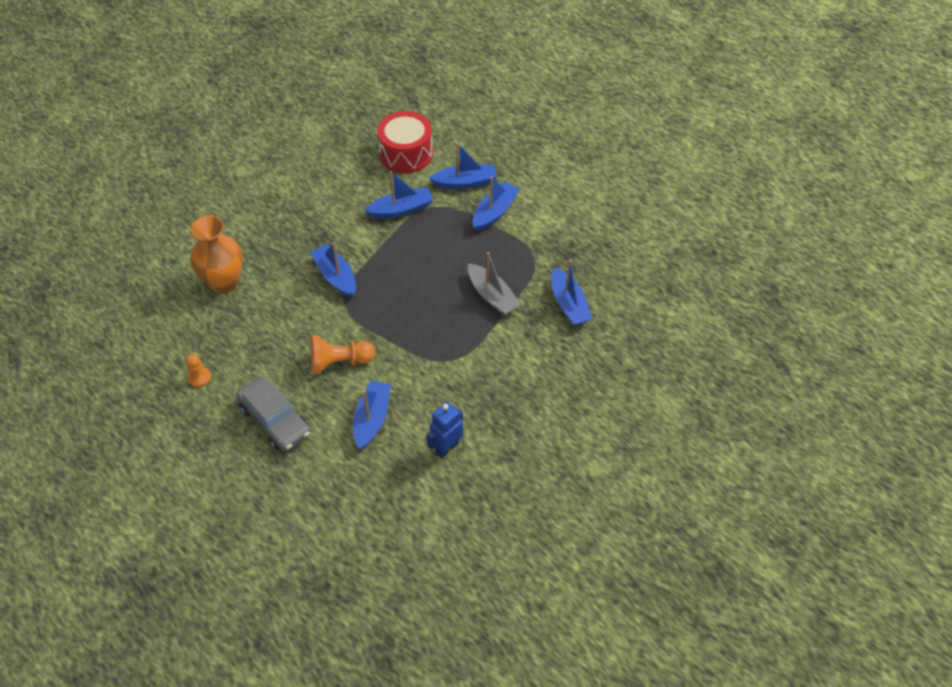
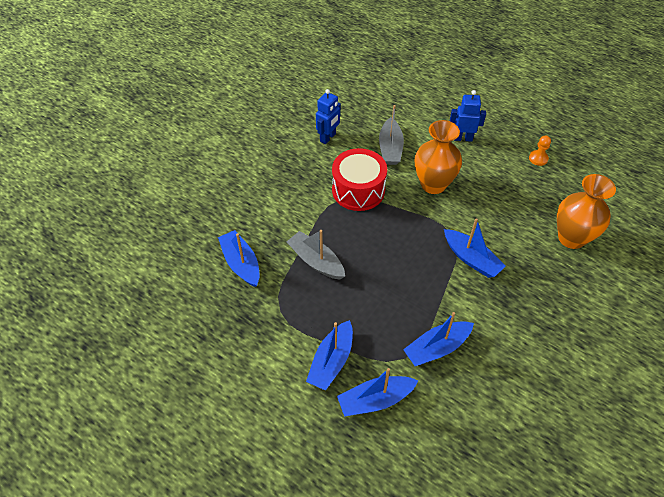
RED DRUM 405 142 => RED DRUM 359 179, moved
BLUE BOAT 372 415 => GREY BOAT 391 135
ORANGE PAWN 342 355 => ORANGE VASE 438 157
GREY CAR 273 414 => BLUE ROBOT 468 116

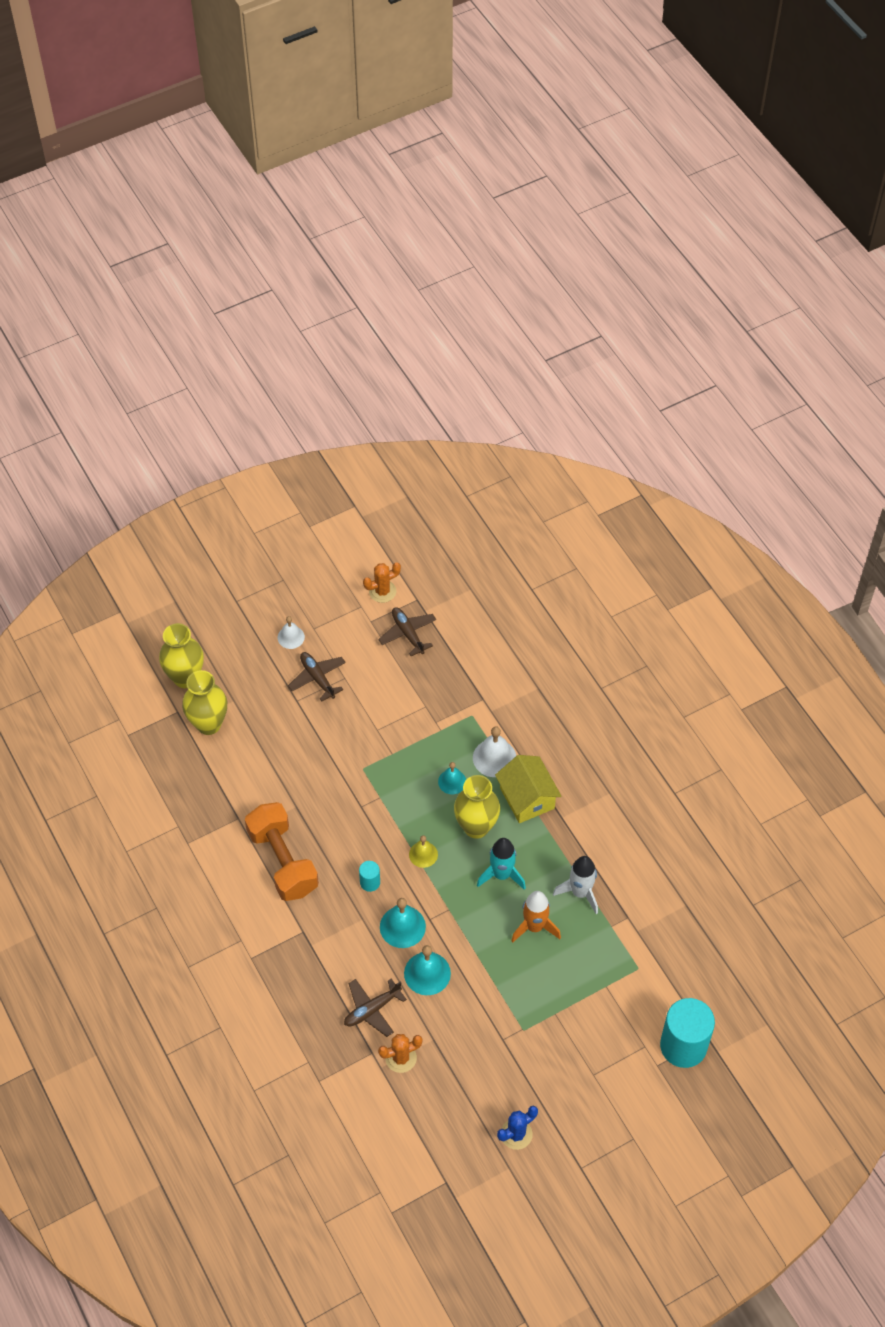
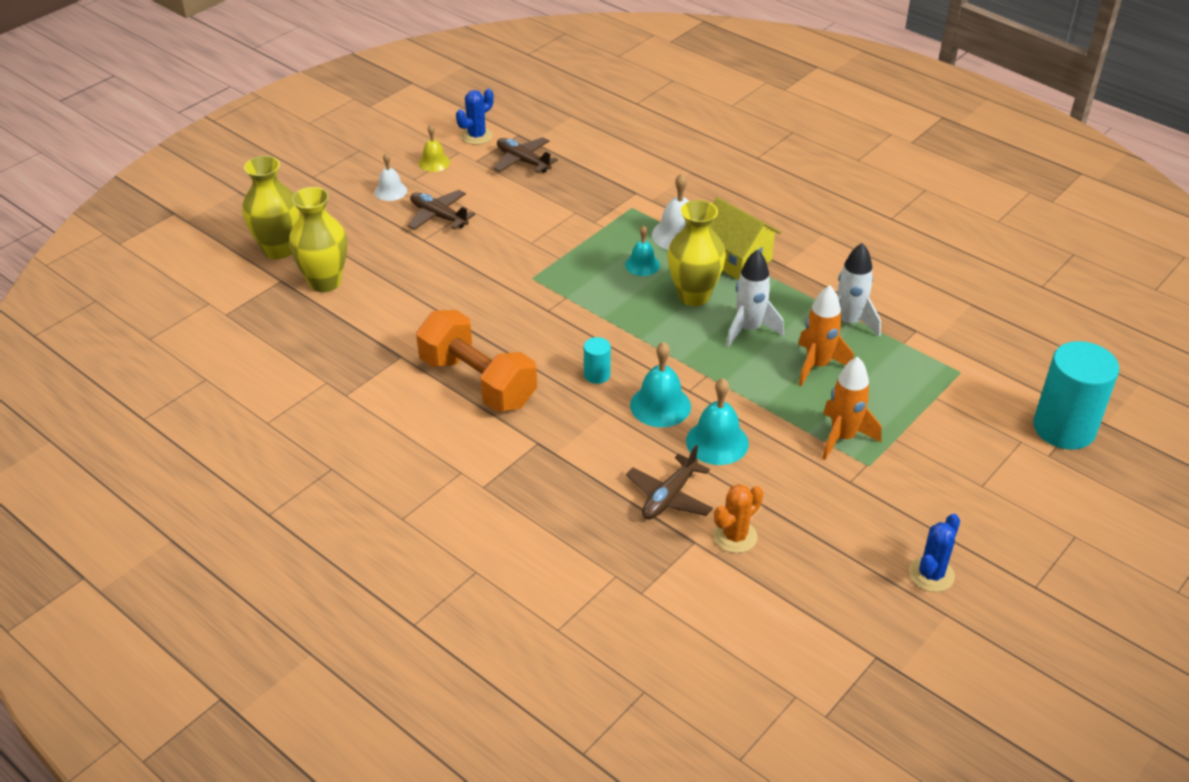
YELLOW BELL 423 851 => YELLOW BELL 434 148, moved
ORANGE CACTUS 382 582 => BLUE CACTUS 475 117
TURQUOISE ROCKET 501 864 => WHITE ROCKET 755 298
nothing => ORANGE ROCKET 852 408

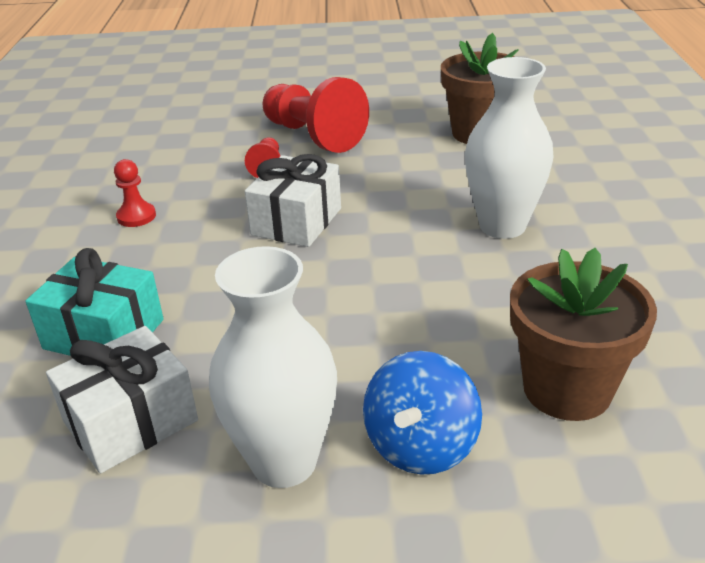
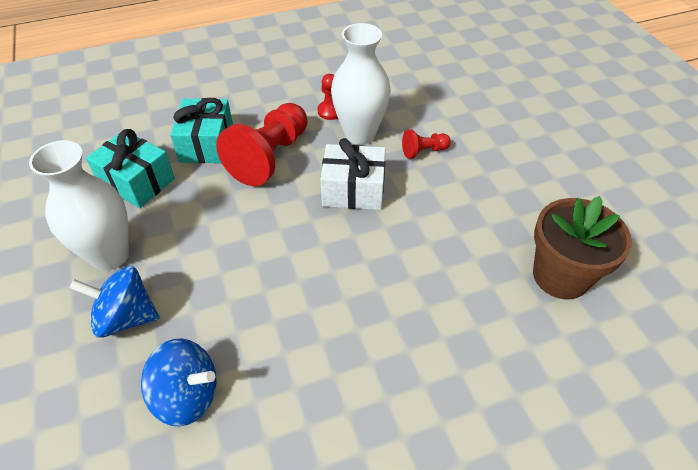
WHITE GIFT 122 399 => TURQUOISE GIFT 130 168
BROWN FLOWER POT 583 334 => BLUE SPINNING TOP 179 382
RED PAWN 316 115 => RED PAWN 261 144, moved
WHITE VASE 509 148 => WHITE VASE 361 84, moved

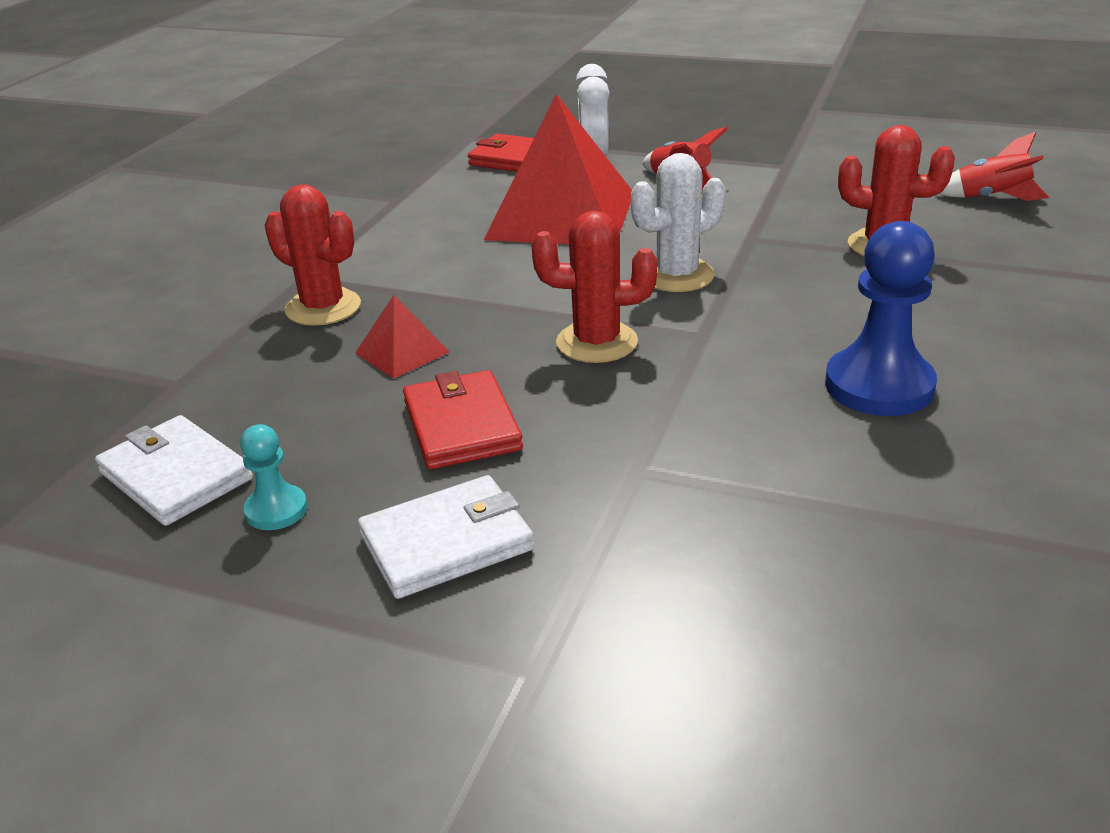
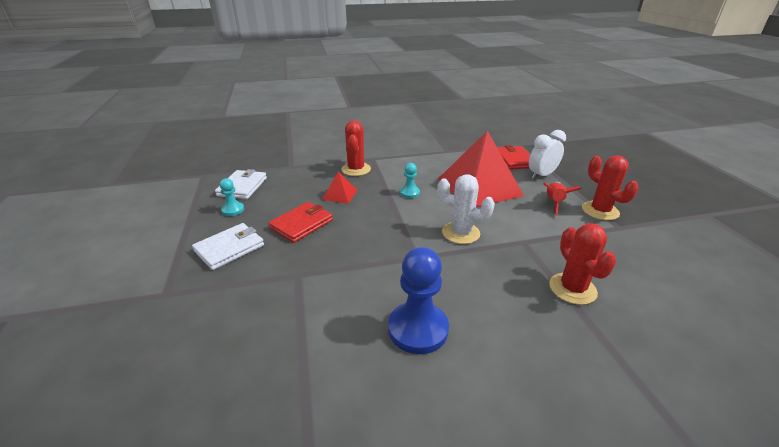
WHITE WALLET 446 537 => WHITE WALLET 228 246, 75 degrees counterclockwise
nothing => TURQUOISE PAWN 410 180
RED CACTUS 594 287 => RED CACTUS 610 187, moved
RED ROCKET 994 166 => nothing

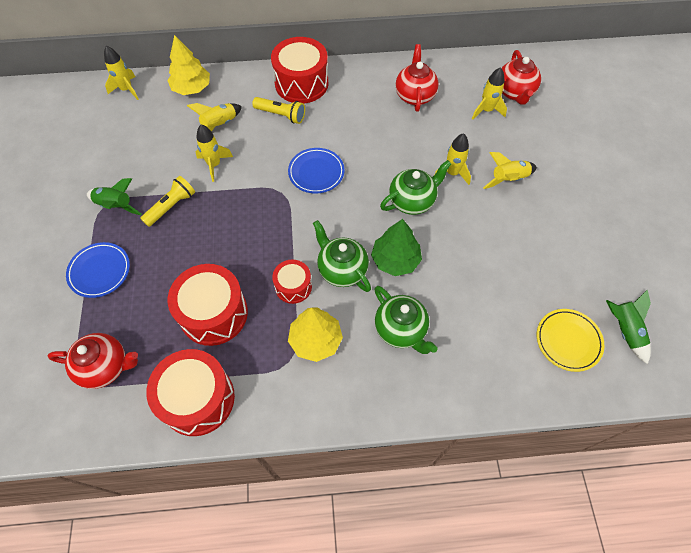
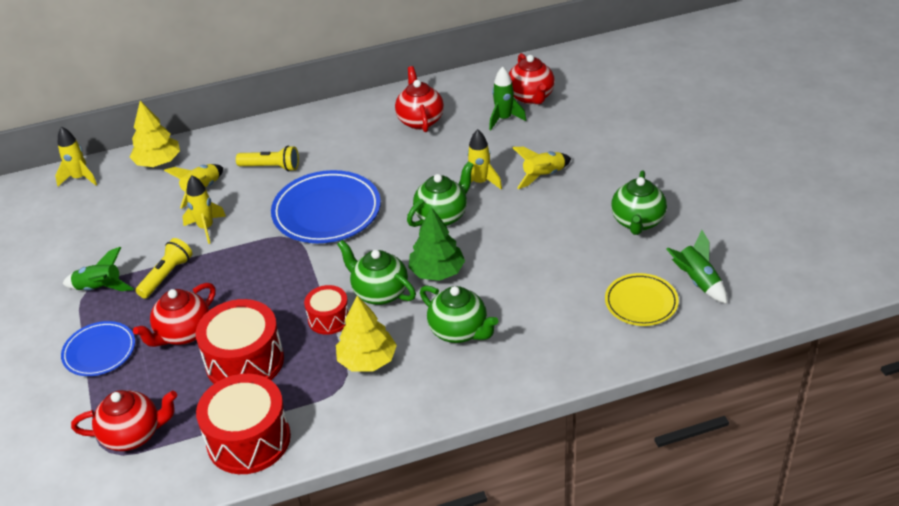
nothing => RED TEAPOT 174 315
BLUE PLATE 316 171 => BLUE PLATE 326 206, x1.68
YELLOW ROCKET 489 93 => GREEN ROCKET 507 98
nothing => GREEN TEAPOT 639 202
RED DRUM 299 70 => nothing

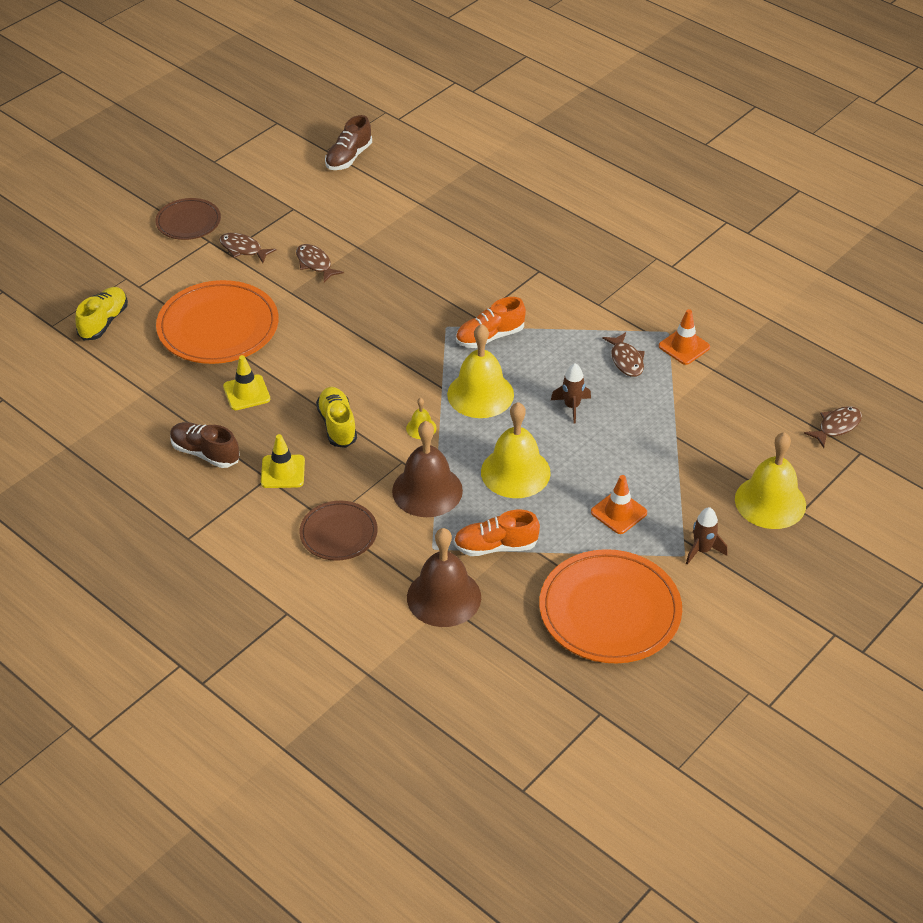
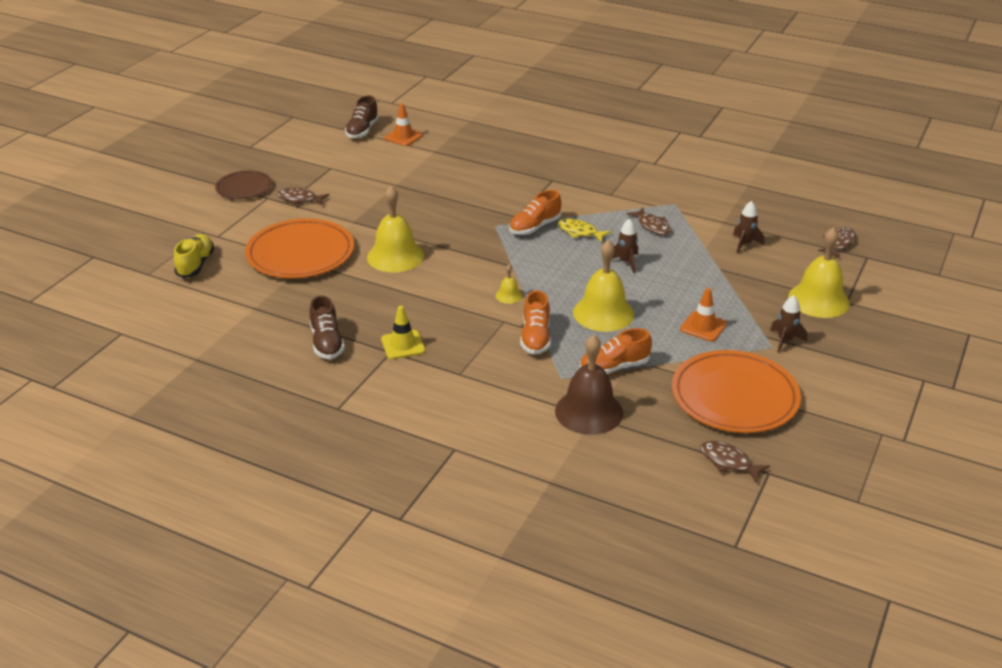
BROWN SHOE 205 445 => BROWN SHOE 327 327, 120 degrees counterclockwise
YELLOW BELL 480 371 => YELLOW BELL 395 229, moved
ORANGE TRAFFIC CONE 684 337 => ORANGE TRAFFIC CONE 404 124, moved
BROWN BELL 427 469 => ORANGE SHOE 535 322
nothing => YELLOW FISH 584 230
BROWN FISH 320 263 => BROWN FISH 735 462, moved
nothing => BROWN ROCKET 748 227
YELLOW TRAFFIC CONE 246 382 => nothing
BROWN PLATE 338 531 => nothing
YELLOW SHOE 336 417 => nothing

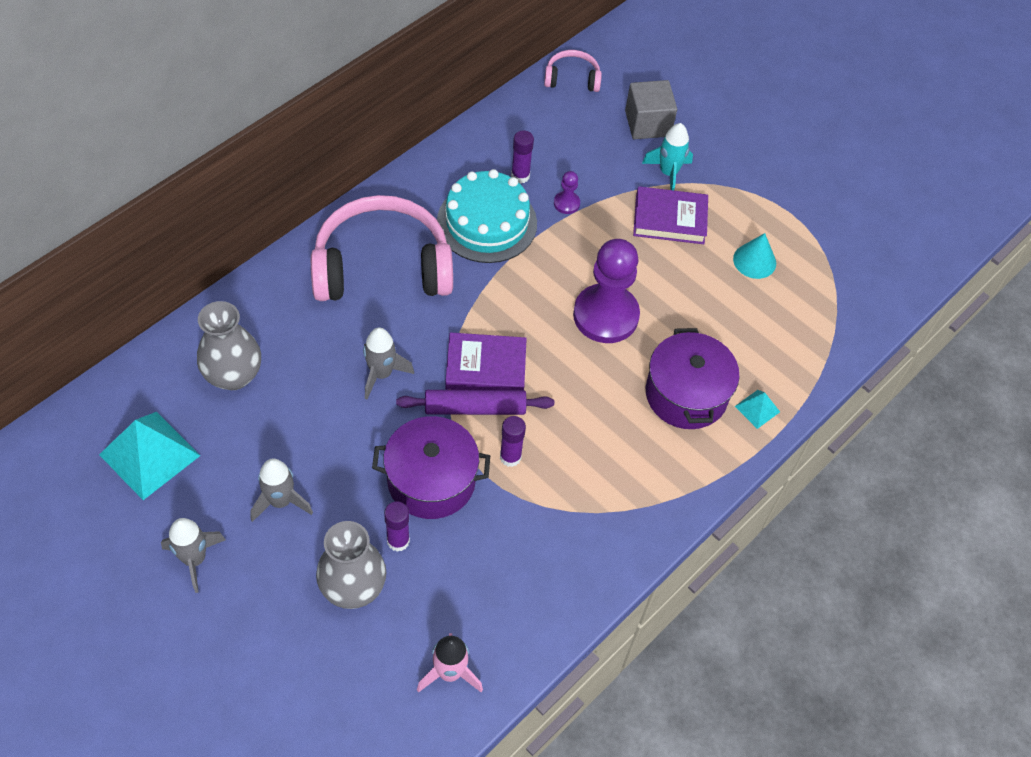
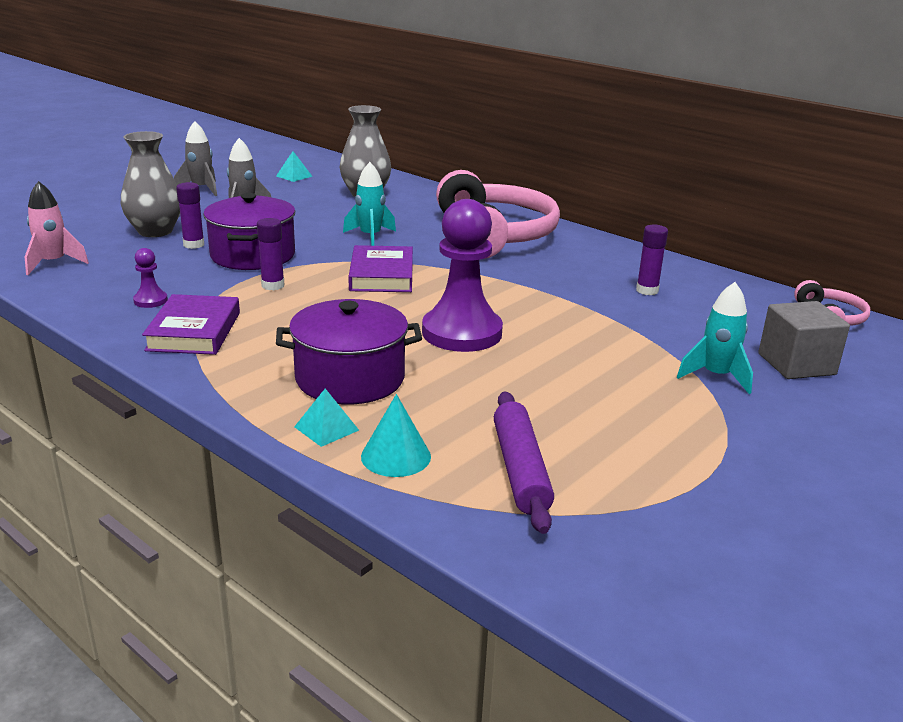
PURPLE PAWN 567 192 => PURPLE PAWN 150 278, moved
PURPLE BOOK 670 215 => PURPLE BOOK 191 324, moved
TURQUOISE PYRAMID 150 456 => TURQUOISE PYRAMID 294 166, x0.48
GREY ROCKET 388 363 => TURQUOISE ROCKET 369 204
TURQUOISE CONE 754 256 => TURQUOISE CONE 396 435, moved
PURPLE ROLLING PIN 475 402 => PURPLE ROLLING PIN 524 462, moved
TURQUOISE CAKE 487 216 => nothing

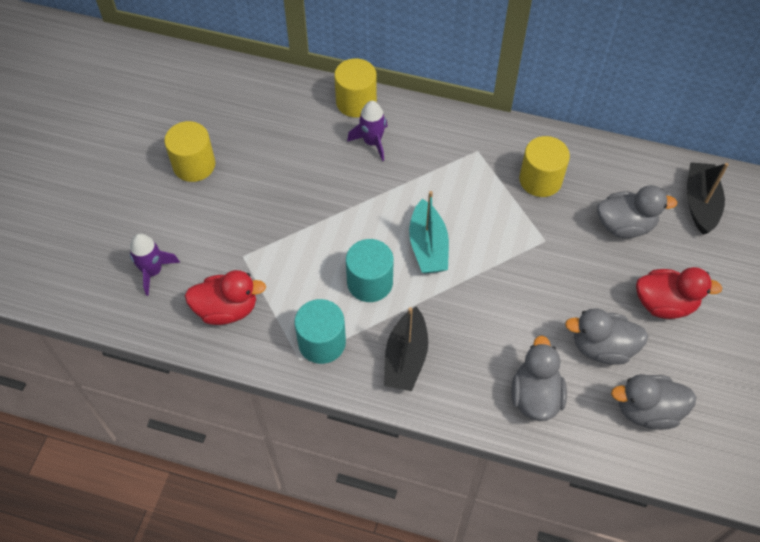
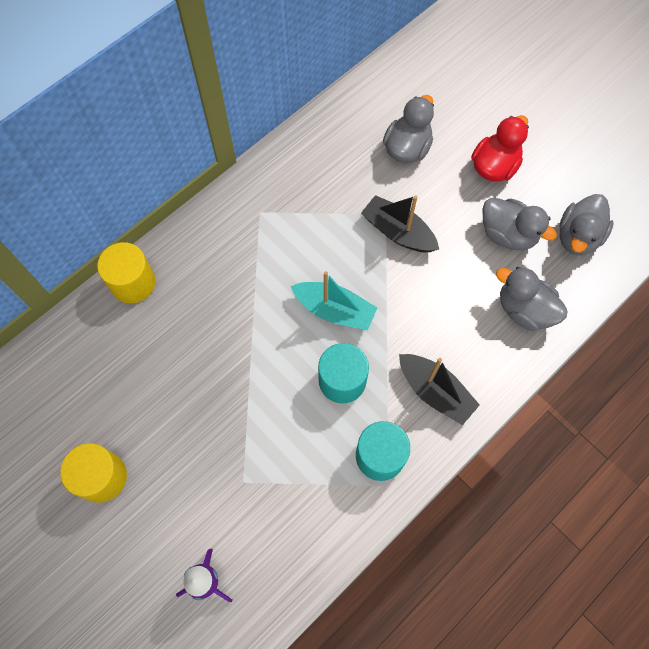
BLACK BOAT 708 198 => BLACK BOAT 400 223, moved
GREY DUCK 606 336 => GREY DUCK 519 224, 90 degrees counterclockwise
RED DUCK 225 297 => nothing
PURPLE ROCKET 367 131 => nothing
YELLOW CYLINDER 544 166 => nothing

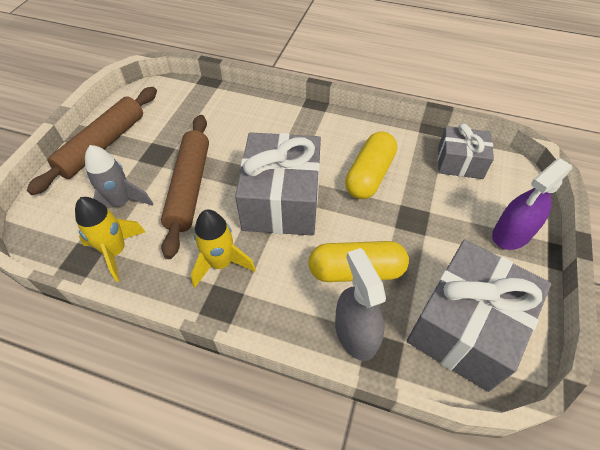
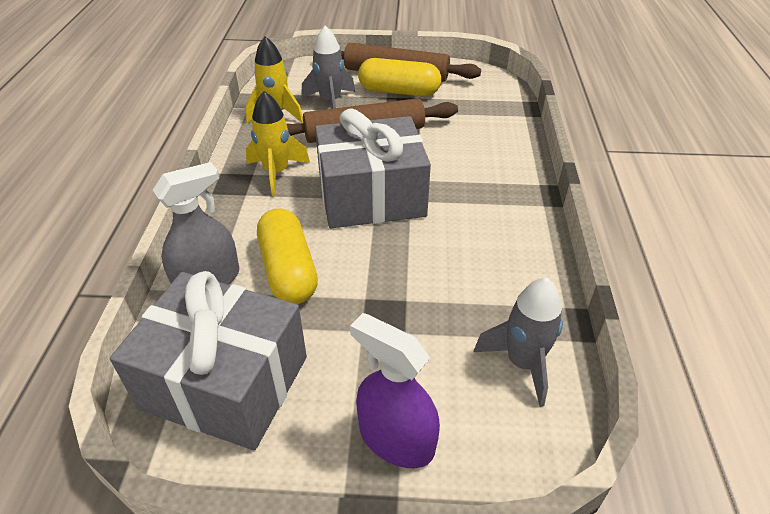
YELLOW CAPSULE 371 165 => YELLOW CAPSULE 399 77, moved
GREY GIFT 466 151 => GREY ROCKET 518 342

